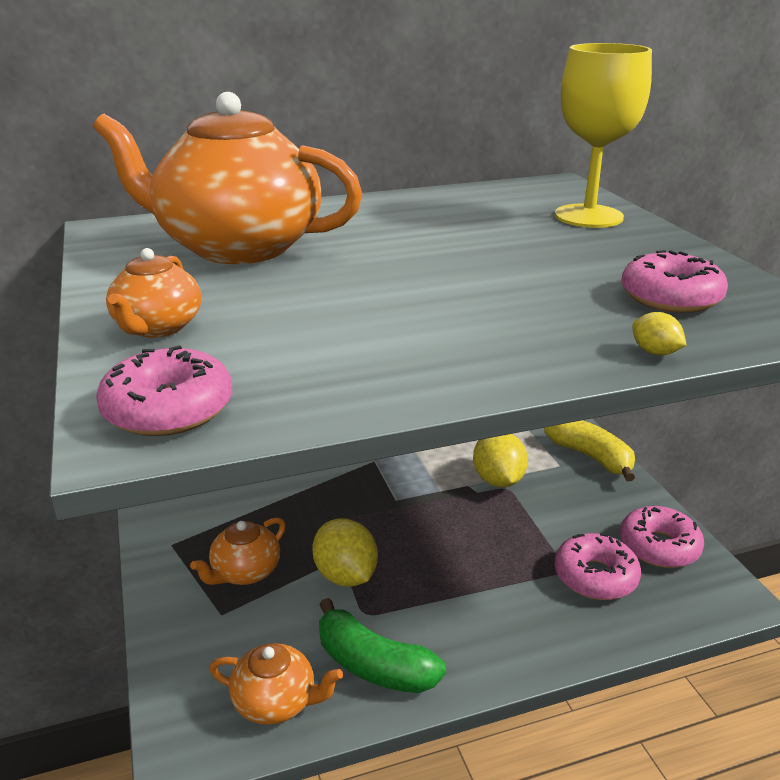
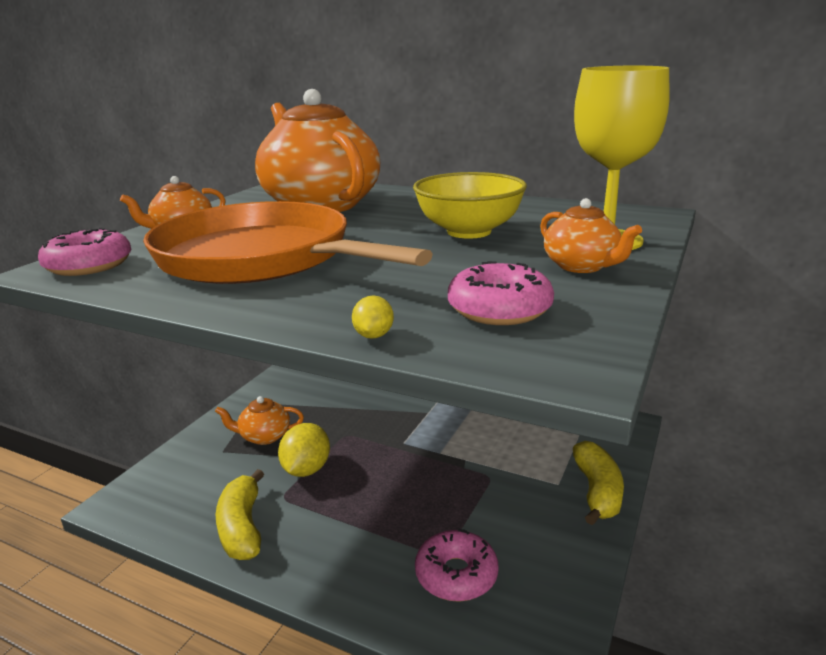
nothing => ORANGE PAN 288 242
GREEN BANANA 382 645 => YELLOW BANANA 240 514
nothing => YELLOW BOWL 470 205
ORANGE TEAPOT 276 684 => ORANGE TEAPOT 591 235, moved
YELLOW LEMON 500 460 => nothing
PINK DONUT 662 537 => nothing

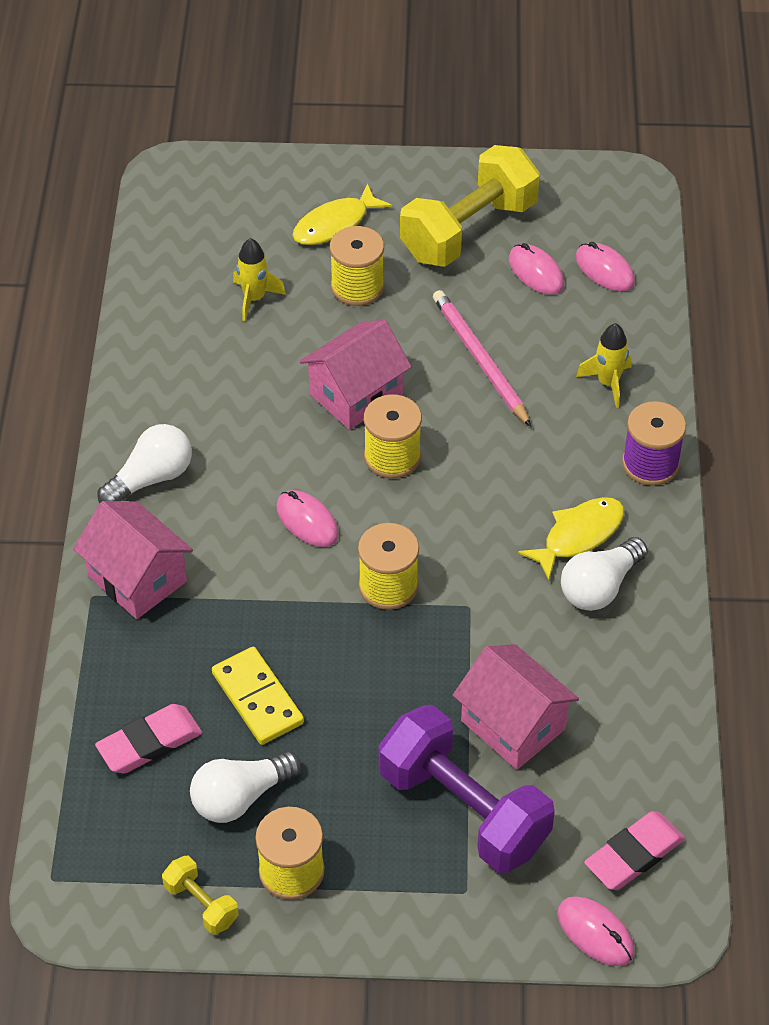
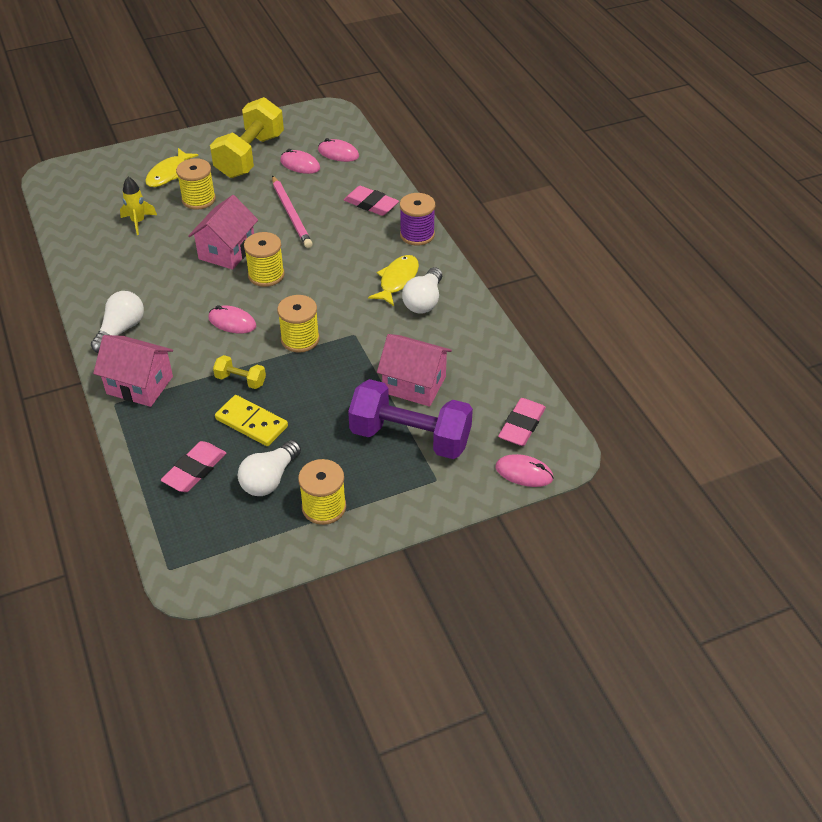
YELLOW DUMBBELL 200 895 => YELLOW DUMBBELL 239 372, moved
PINK PENCIL 482 358 => PINK PENCIL 292 211, 150 degrees counterclockwise
YELLOW ROCKET 604 365 => PINK ERASER 371 201

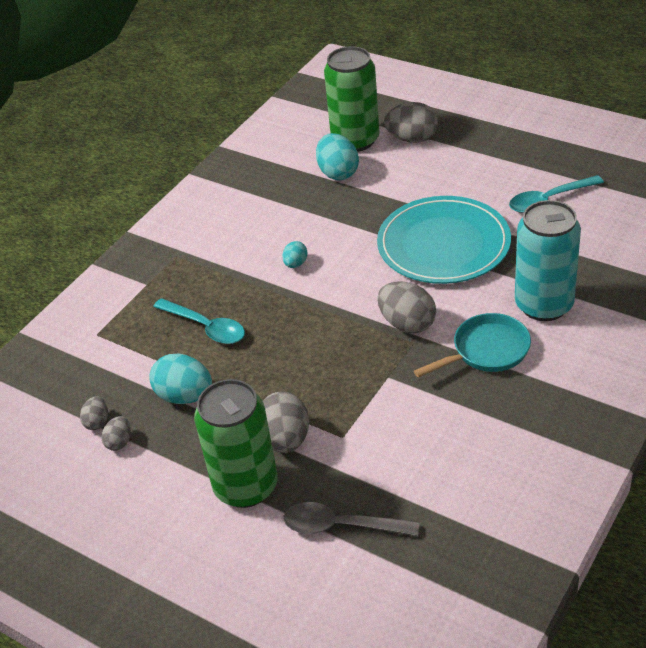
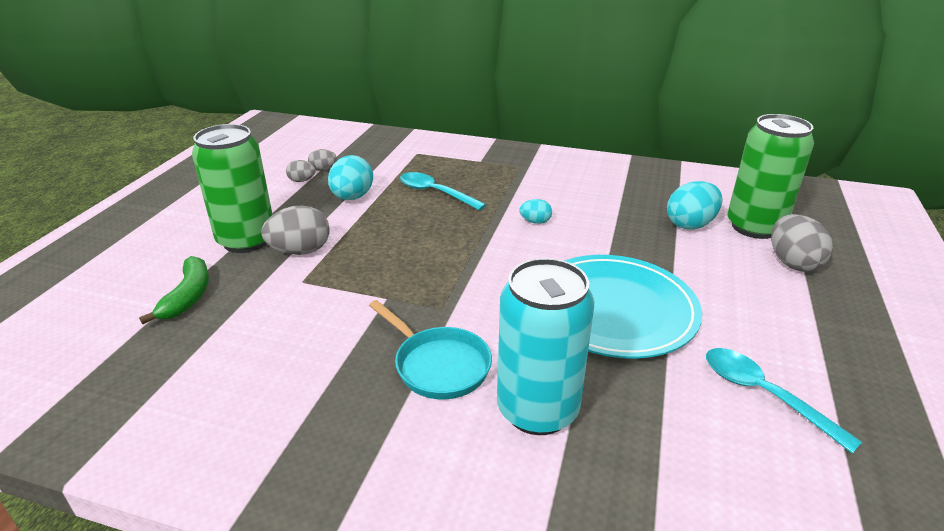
GREY SPOON 351 519 => GREEN BANANA 174 290
TURQUOISE SPOON 199 321 => TURQUOISE SPOON 443 191, 105 degrees clockwise
GREY EGG 406 307 => nothing

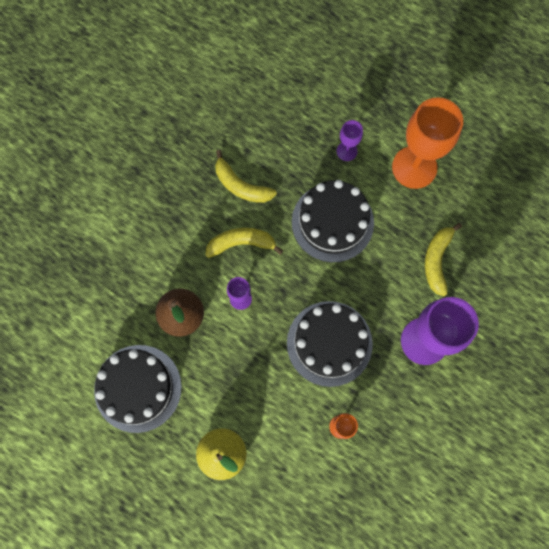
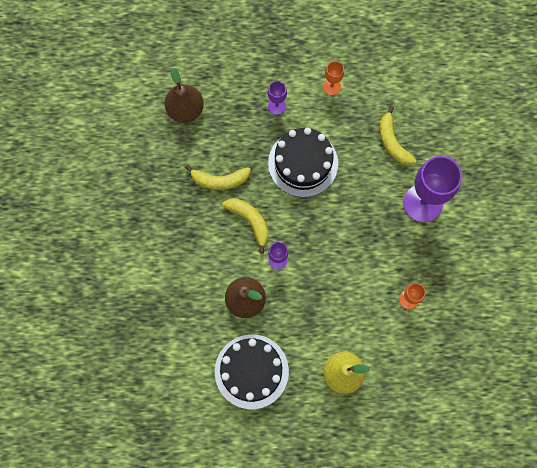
nothing => BROWN PEAR 184 95
YELLOW BANANA 244 243 => YELLOW BANANA 245 226, 90 degrees clockwise
ORANGE GOBLET 427 143 => ORANGE GOBLET 333 78, x0.47
BLACK CAKE 330 344 => nothing

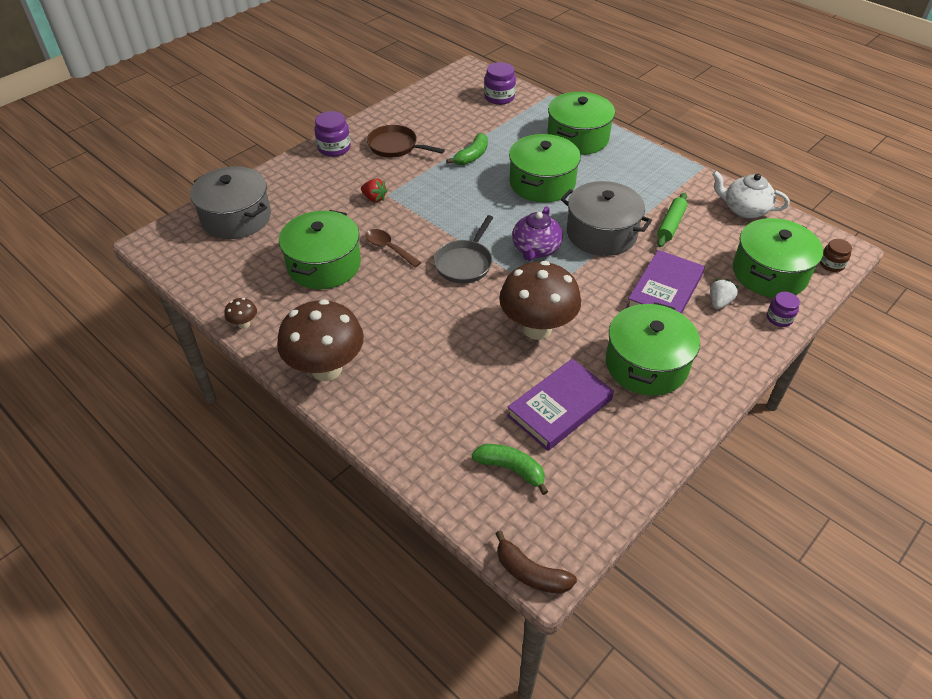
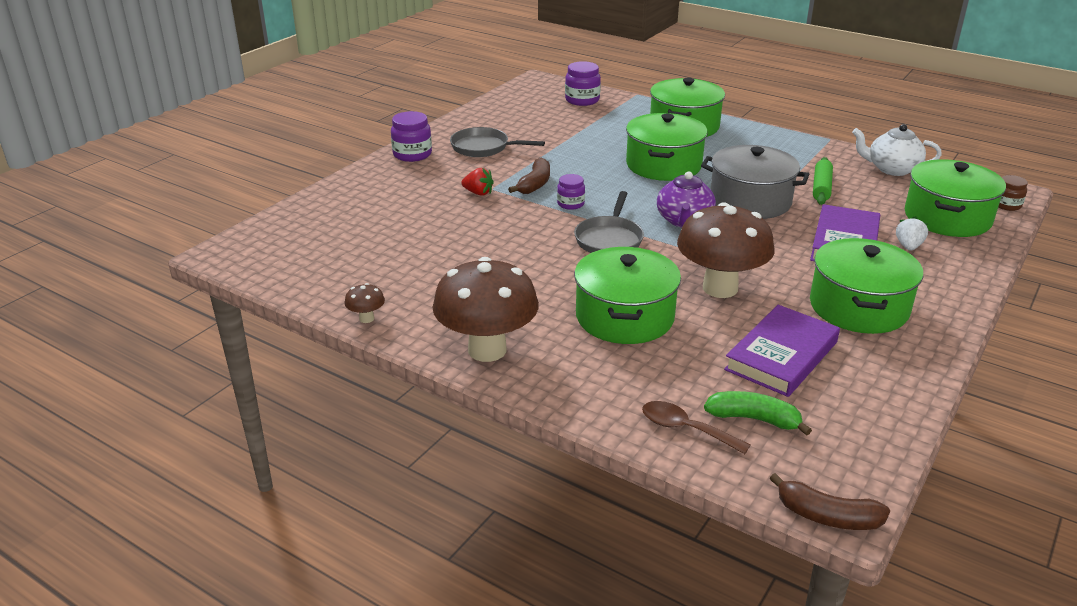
BROWN PAN 406 141 => GREY PAN 497 142
nothing => BROWN BANANA 529 176
PURPLE JAR 783 309 => PURPLE JAR 571 192, moved
GREEN POT 320 249 => GREEN POT 627 295, moved
BROWN SPOON 393 248 => BROWN SPOON 696 427, moved
GREY POT 230 202 => nothing
GREEN BANANA 467 149 => nothing

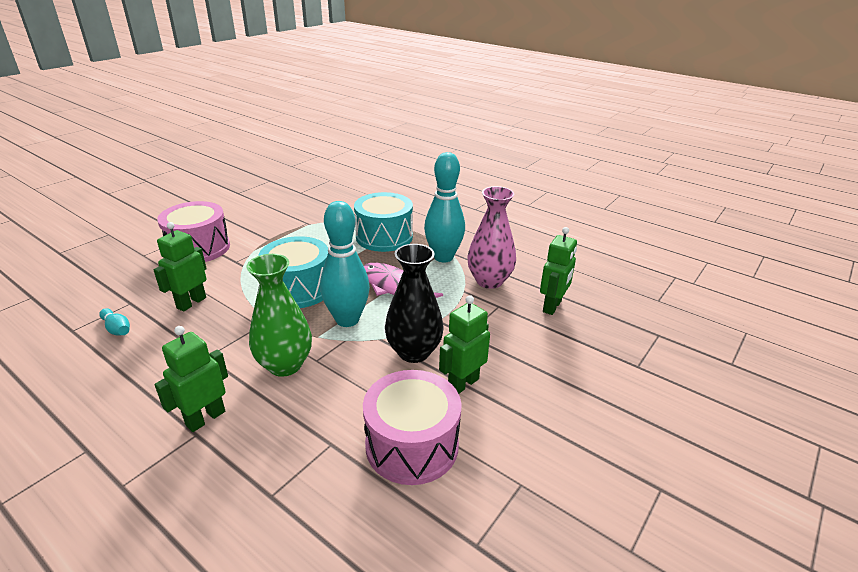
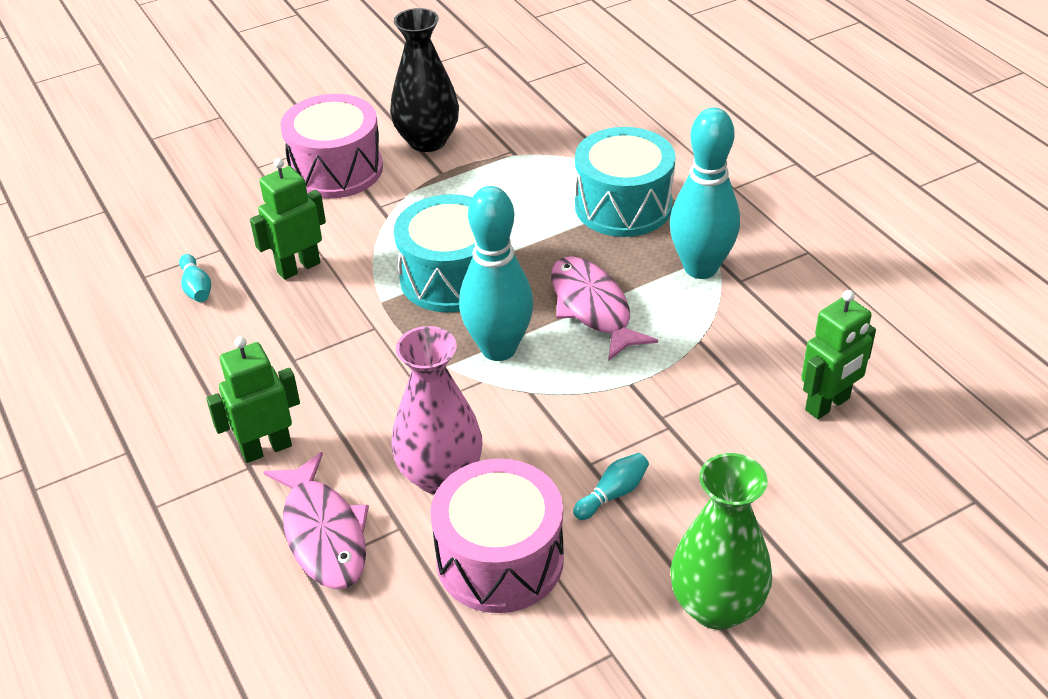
nothing => PINK FISH 316 520
BLACK VASE 414 303 => BLACK VASE 424 80, moved
PINK VASE 491 237 => PINK VASE 436 410, moved
GREEN ROBOT 464 344 => TURQUOISE BOWLING PIN 611 486
GREEN VASE 279 315 => GREEN VASE 721 541, moved

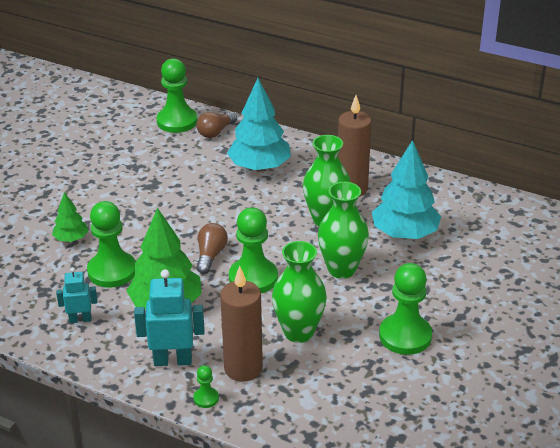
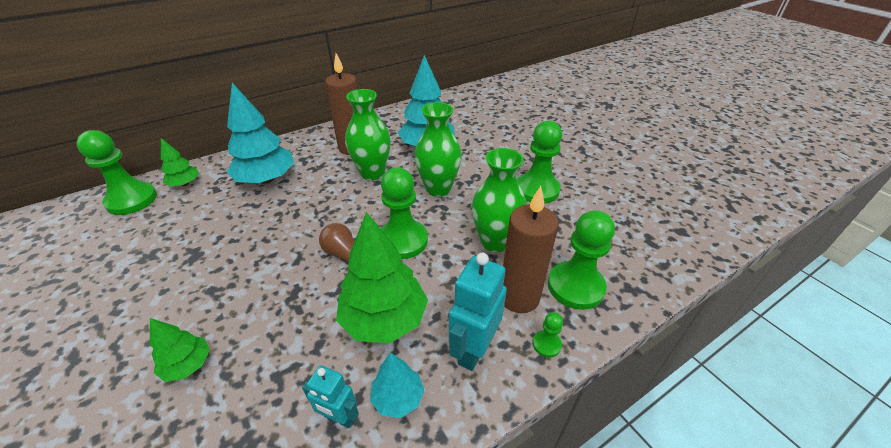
BROWN LIGHT BULB 216 125 => GREEN TREE 180 162
TURQUOISE ROBOT 76 295 => TURQUOISE ROBOT 330 396, 90 degrees counterclockwise
nothing => TURQUOISE TREE 397 385
GREEN PAWN 111 244 => GREEN PAWN 581 260, moved

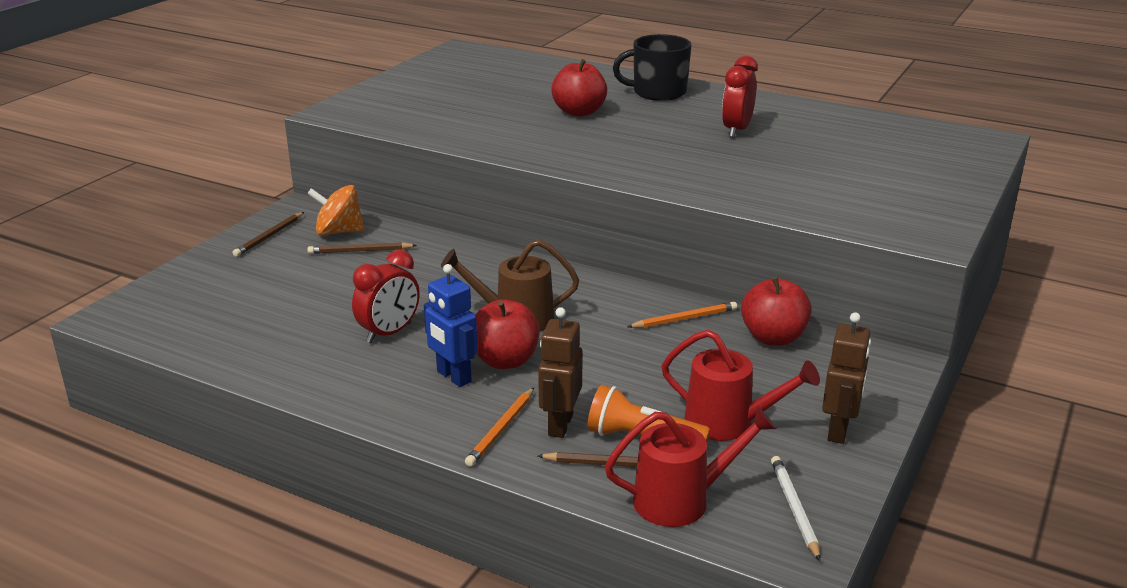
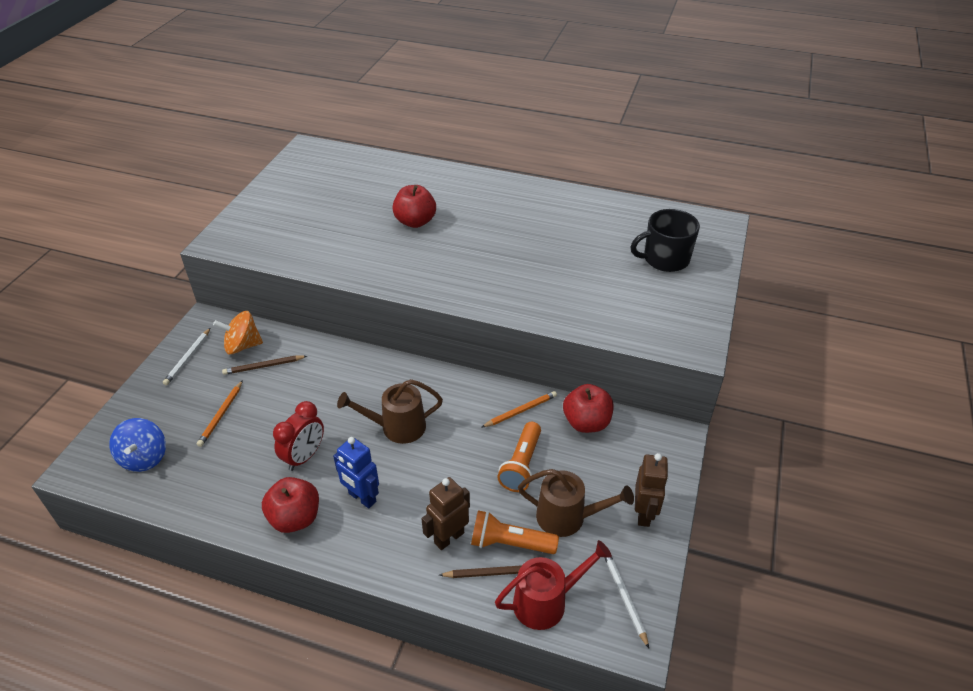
nothing => BLUE SPINNING TOP 137 445
BROWN PENCIL 268 234 => WHITE PENCIL 186 356
ORANGE PENCIL 499 427 => ORANGE PENCIL 220 413, moved
RED APPLE 507 334 => RED APPLE 290 505, moved
BROWN ROBOT 560 372 => BROWN ROBOT 446 513, 45 degrees clockwise
nothing => ORANGE FLASHLIGHT 519 457
RED WATERING CAN 740 385 => BROWN WATERING CAN 576 503
BLACK MUG 652 67 => BLACK MUG 665 240, moved
RED CLOCK 740 97 => nothing

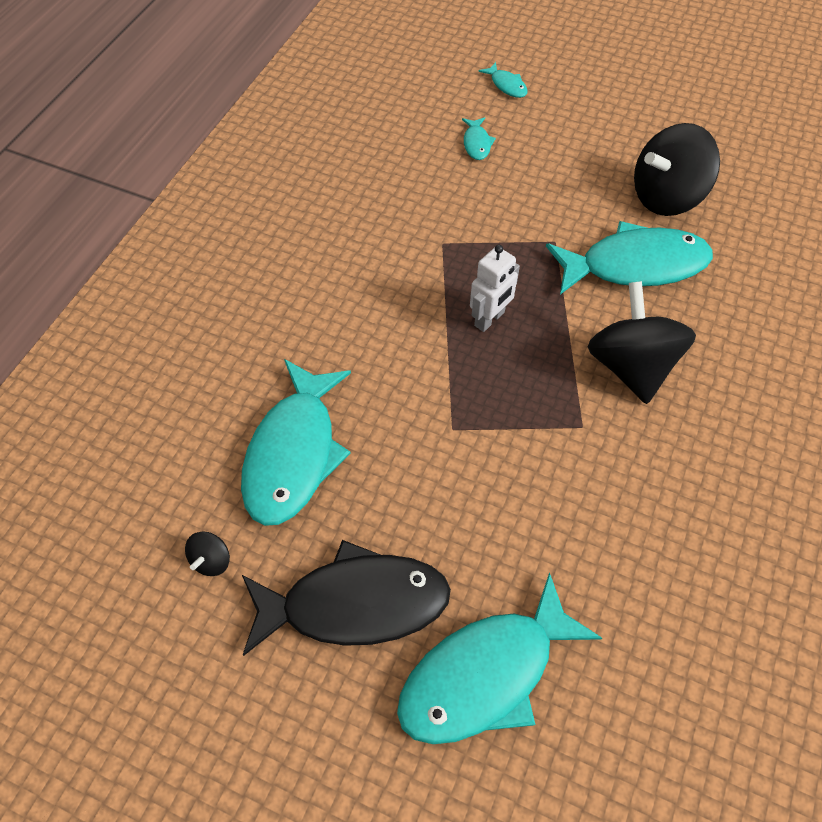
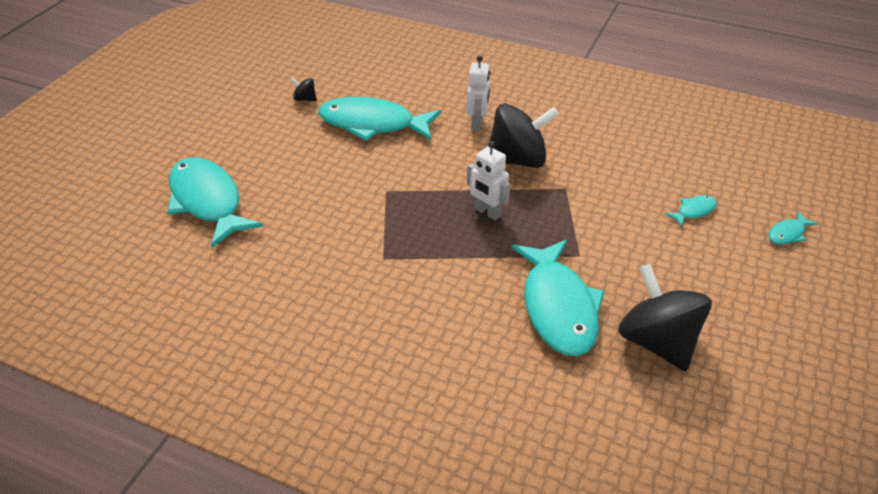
nothing => WHITE ROBOT 478 93
BLACK SPINNING TOP 642 342 => BLACK SPINNING TOP 524 135, moved
TURQUOISE FISH 479 138 => TURQUOISE FISH 691 210, 150 degrees clockwise
BLACK FISH 346 598 => nothing

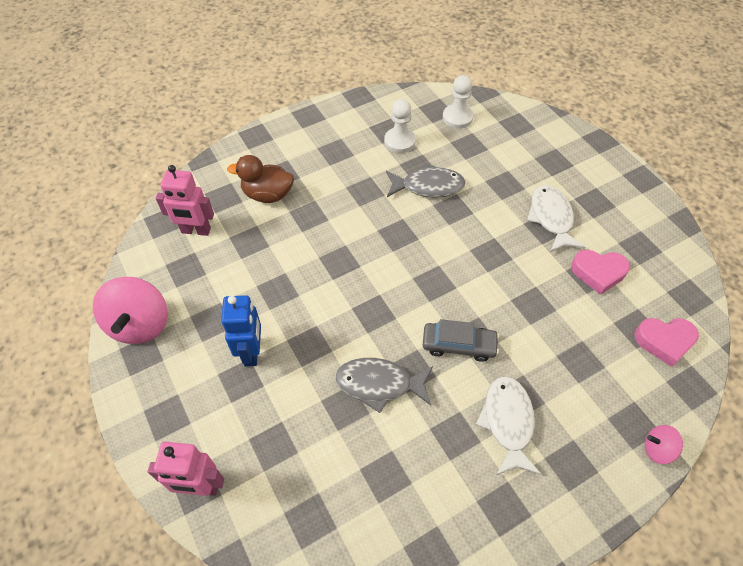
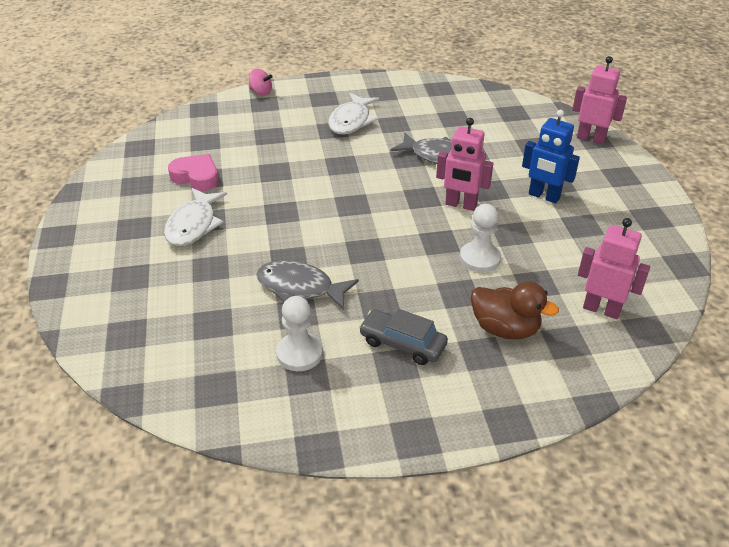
GREY CAR 461 340 => GREY CAR 403 337, moved
nothing => PINK ROBOT 464 164
WHITE PAWN 458 101 => WHITE PAWN 480 238, moved
BLUE ROBOT 241 331 => BLUE ROBOT 551 156, 75 degrees counterclockwise
PINK SPINNING TOP 130 310 => nothing
PINK HEART 667 342 => nothing

